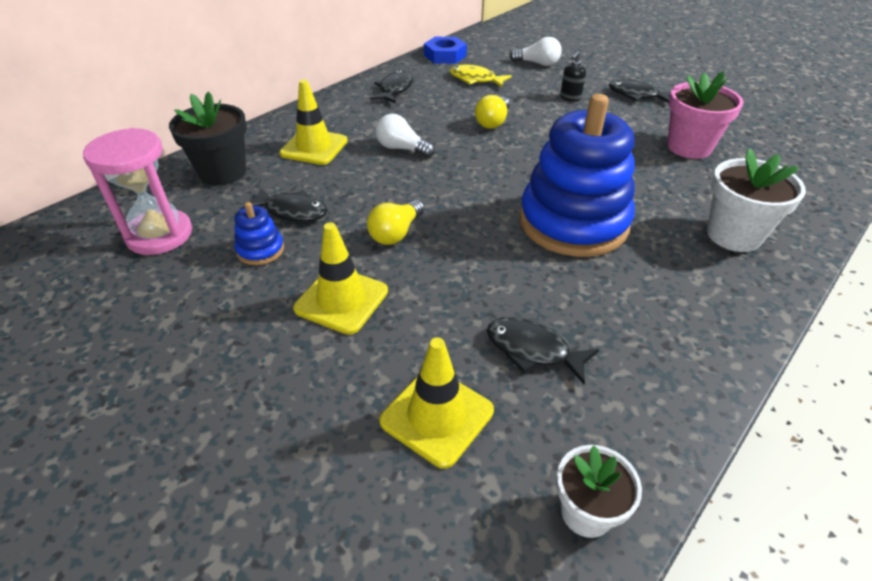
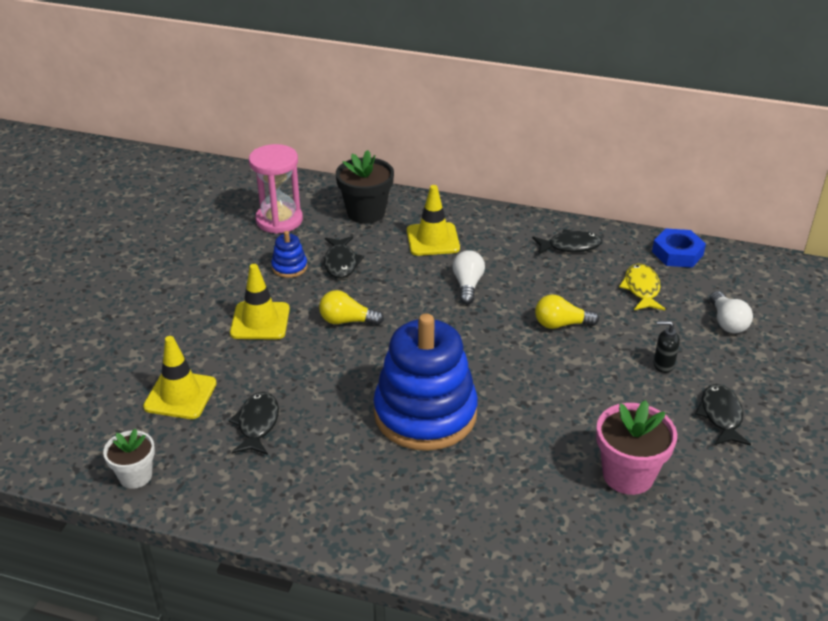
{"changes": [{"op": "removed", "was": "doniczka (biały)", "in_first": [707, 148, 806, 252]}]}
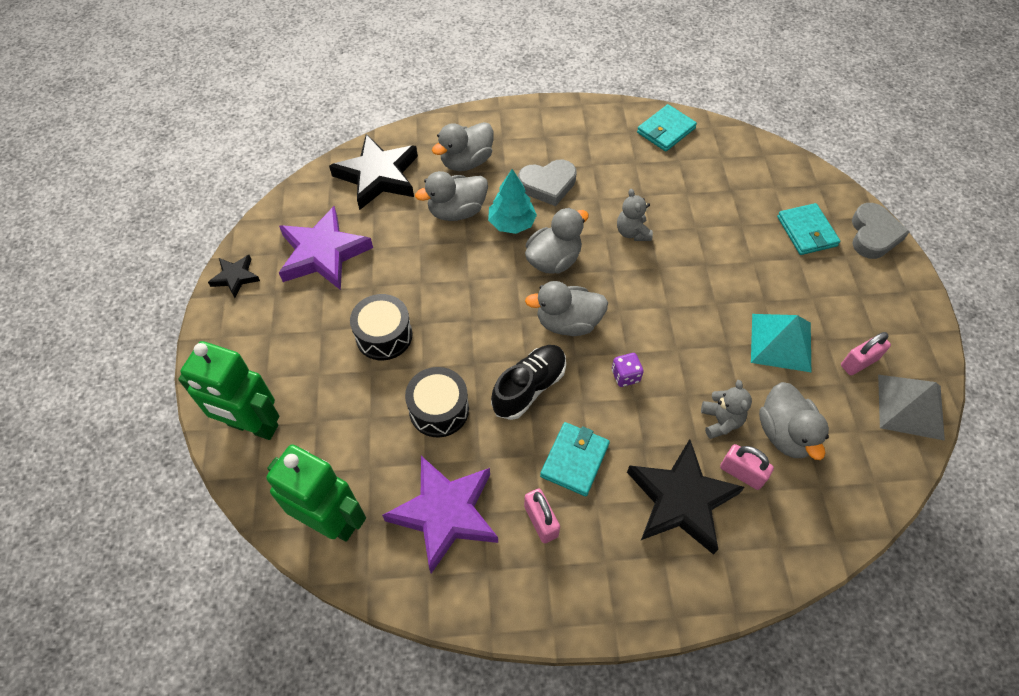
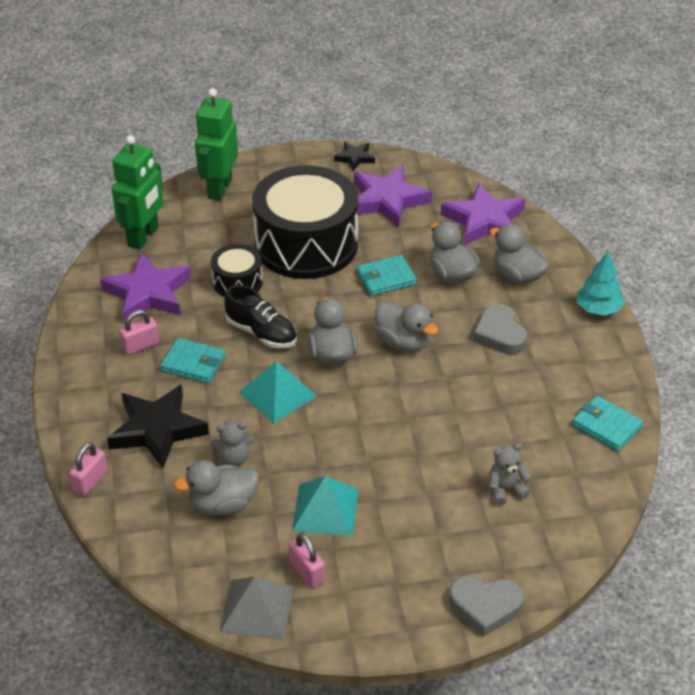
{"changes": [{"op": "moved", "was": "drzewko (turkusowy)", "in_first": [488, 169, 537, 234], "in_second": [577, 251, 625, 316]}, {"op": "moved", "was": "miś (szary)", "in_first": [617, 189, 653, 241], "in_second": [489, 443, 531, 506]}, {"op": "moved", "was": "kłódka (różowy)", "in_first": [720, 444, 774, 490], "in_second": [69, 443, 108, 496]}, {"op": "moved", "was": "portfel (turkusowy)", "in_first": [777, 203, 840, 255], "in_second": [356, 255, 417, 296]}, {"op": "replaced", "was": "kostka do gry (fioletowy)", "now": "piramida (turkusowy)", "in_first": [612, 353, 644, 387], "in_second": [239, 361, 317, 423]}, {"op": "recoloured", "was": "gwiazda (czarny)", "now": "gwiazda (fioletowy)", "in_first": [329, 134, 418, 210], "in_second": [441, 183, 525, 246]}, {"op": "resized", "was": "bęben (czarny)", "in_first": [350, 294, 412, 360], "in_second": [252, 165, 358, 279], "ratio": 2.13}]}
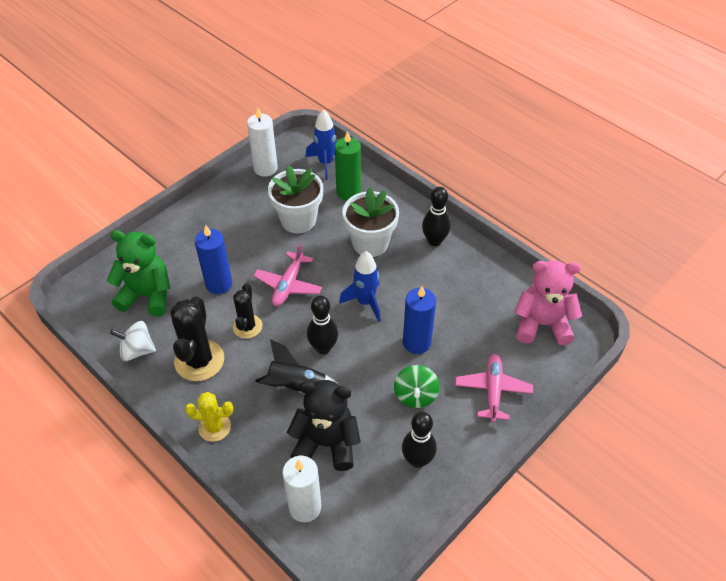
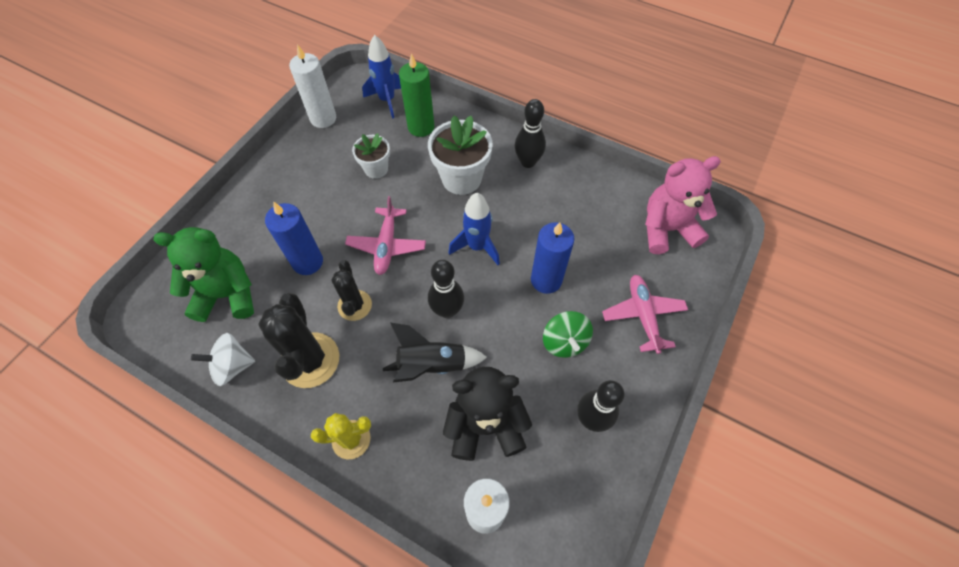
{"changes": [{"op": "resized", "was": "doniczka (biały)", "in_first": [268, 165, 323, 233], "in_second": [352, 133, 390, 179], "ratio": 0.6}]}
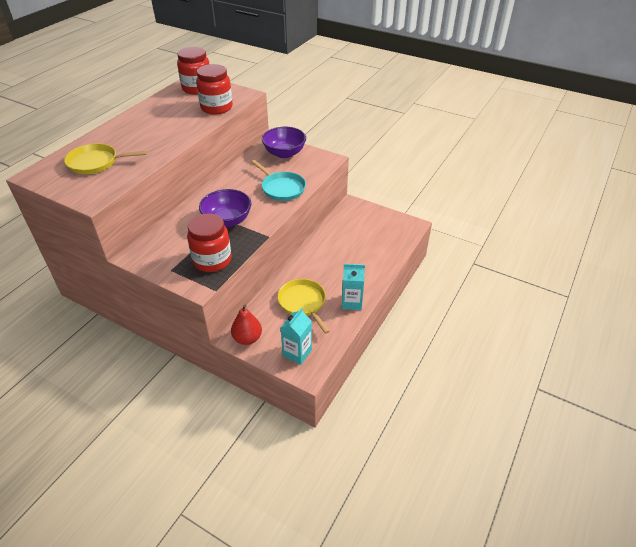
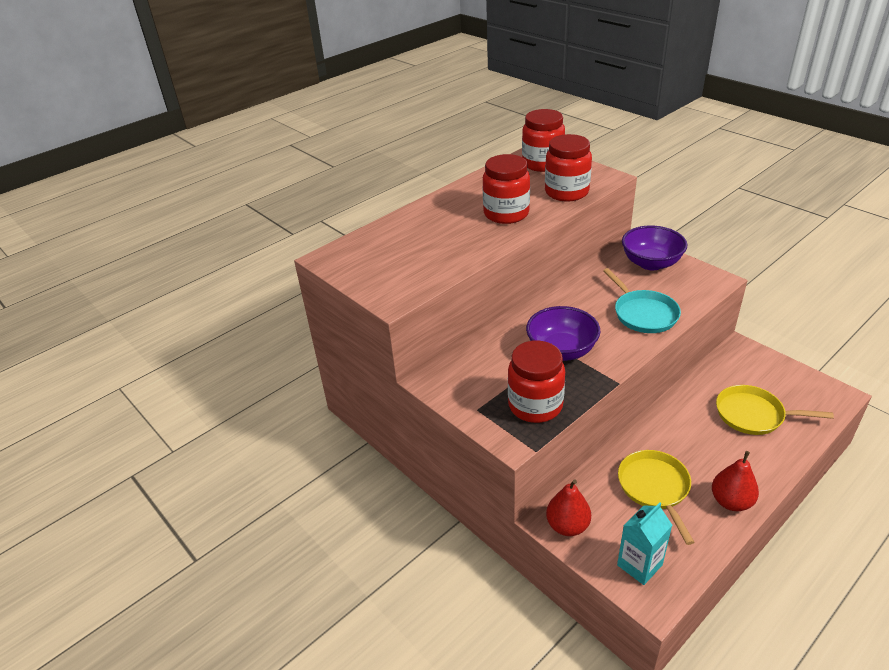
{"changes": [{"op": "added", "now": "słoik (czerwony)", "in_second": [483, 154, 530, 224]}, {"op": "moved", "was": "patelnia (żółty)", "in_first": [64, 143, 147, 174], "in_second": [716, 385, 834, 435]}, {"op": "replaced", "was": "karton mleka (turkusowy)", "now": "gruszka (czerwony)", "in_first": [342, 264, 365, 310], "in_second": [712, 451, 759, 511]}]}
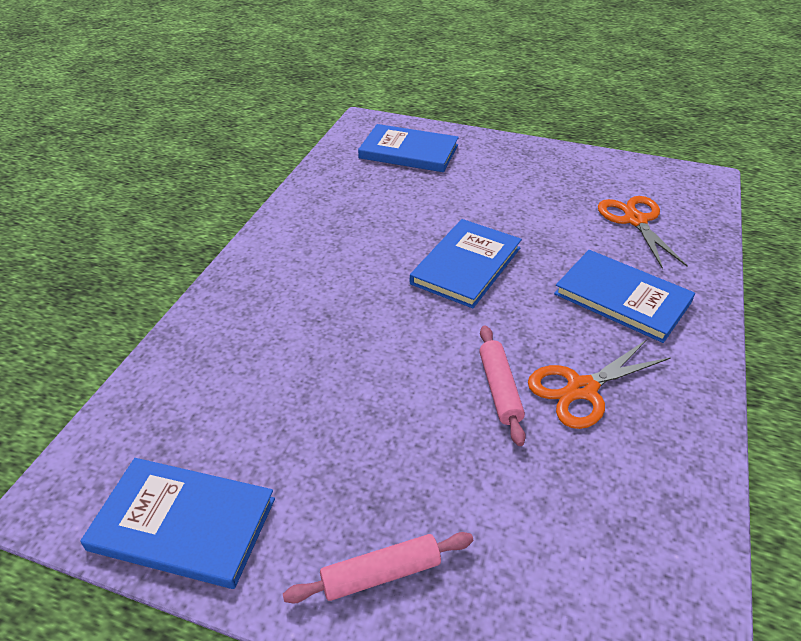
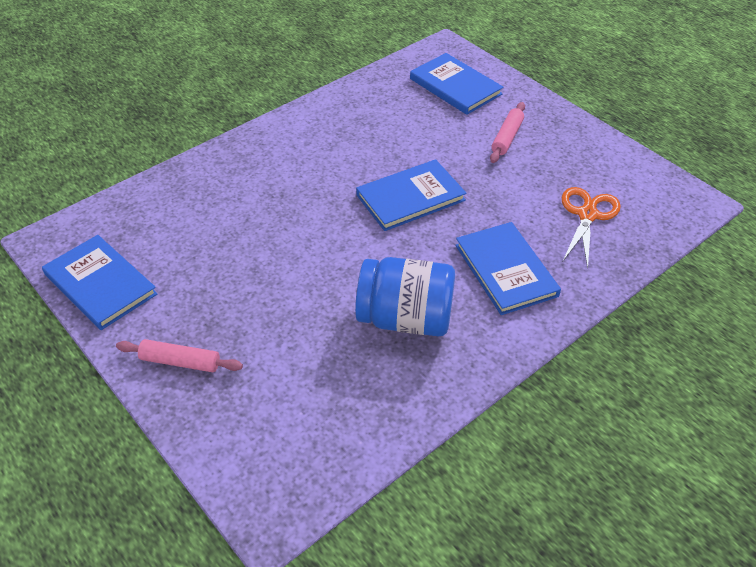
{"changes": [{"op": "moved", "was": "wałek do ciasta (różowy)", "in_first": [479, 325, 526, 446], "in_second": [490, 102, 525, 163]}, {"op": "replaced", "was": "nożyczki (pomarańczowy)", "now": "słoik (niebieski)", "in_first": [528, 340, 671, 429], "in_second": [355, 257, 455, 336]}]}
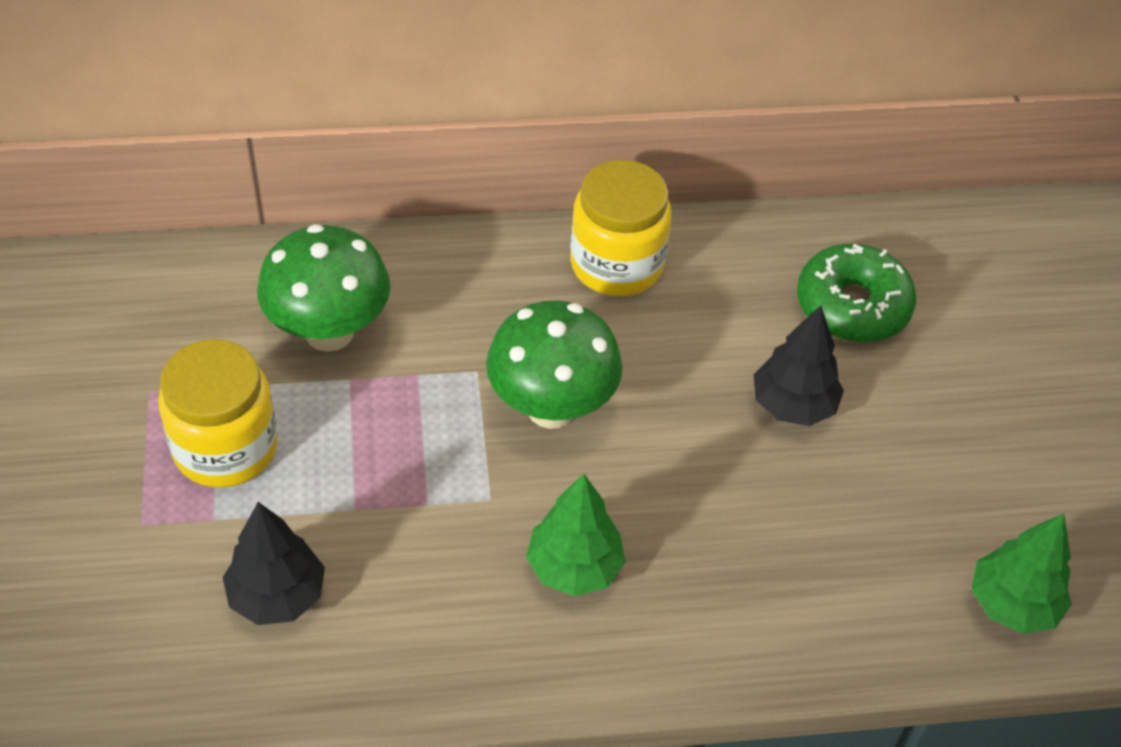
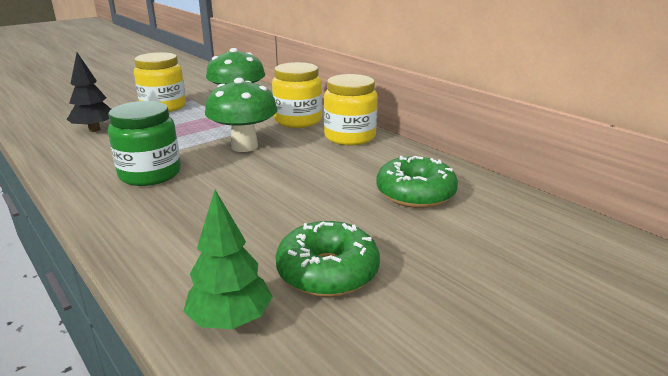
{"changes": [{"op": "removed", "was": "drzewko (czarny)", "in_first": [754, 306, 844, 426]}, {"op": "added", "now": "słoik (żółty)", "in_second": [272, 62, 322, 128]}, {"op": "added", "now": "donut (zielony)", "in_second": [275, 221, 380, 297]}, {"op": "replaced", "was": "drzewko (zielony)", "now": "słoik (zielony)", "in_first": [526, 474, 625, 596], "in_second": [108, 101, 181, 186]}]}
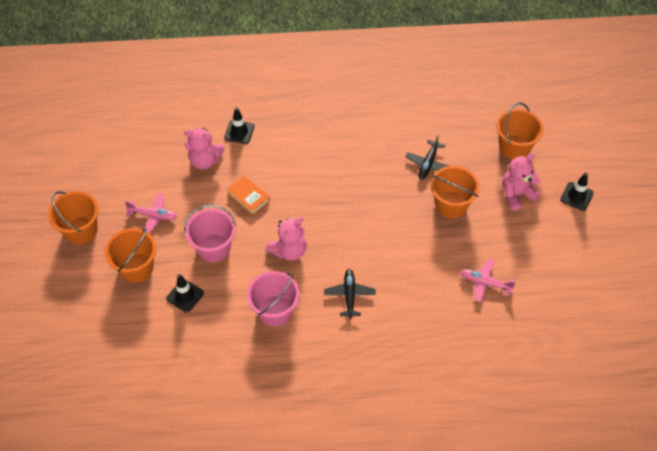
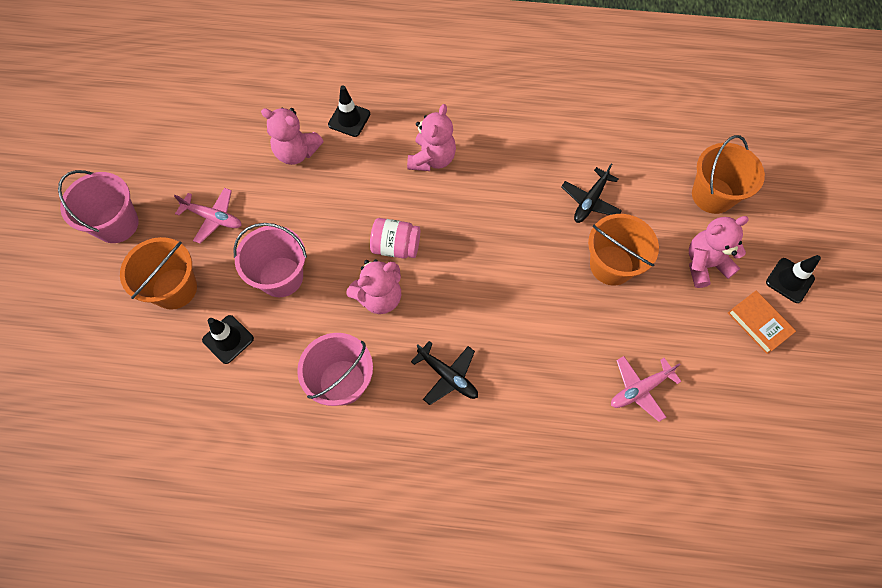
{"changes": [{"op": "added", "now": "słoik (różowy)", "in_second": [370, 218, 420, 259]}, {"op": "added", "now": "miś (różowy)", "in_second": [407, 104, 456, 171]}, {"op": "moved", "was": "książka (pomarańczowy)", "in_first": [227, 176, 270, 215], "in_second": [728, 291, 796, 354]}, {"op": "recoloured", "was": "wiadro (pomarańczowy)", "now": "wiadro (różowy)", "in_first": [48, 191, 99, 244], "in_second": [58, 170, 138, 243]}, {"op": "turned", "was": "samolot (czarny)", "in_first": [324, 269, 376, 319], "in_second": [411, 341, 478, 405], "clockwise": 120}, {"op": "turned", "was": "samolot (różowy)", "in_first": [460, 259, 516, 302], "in_second": [611, 356, 682, 422], "clockwise": -60}]}
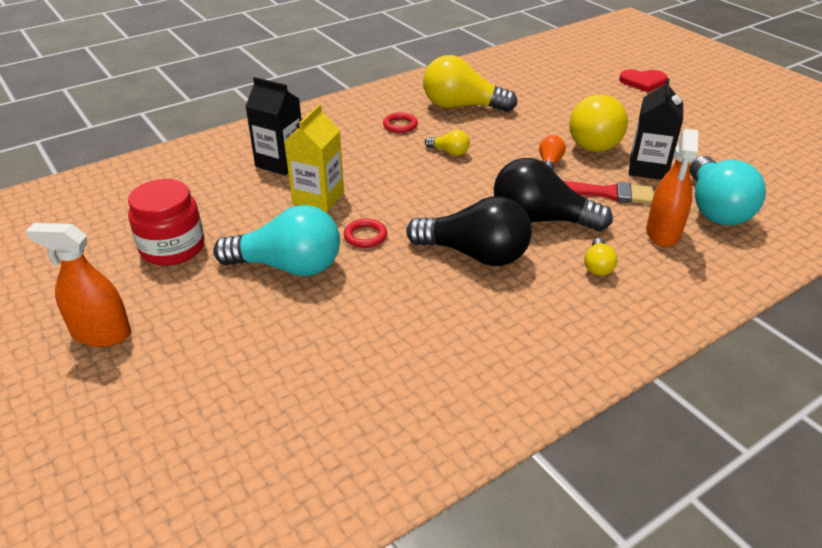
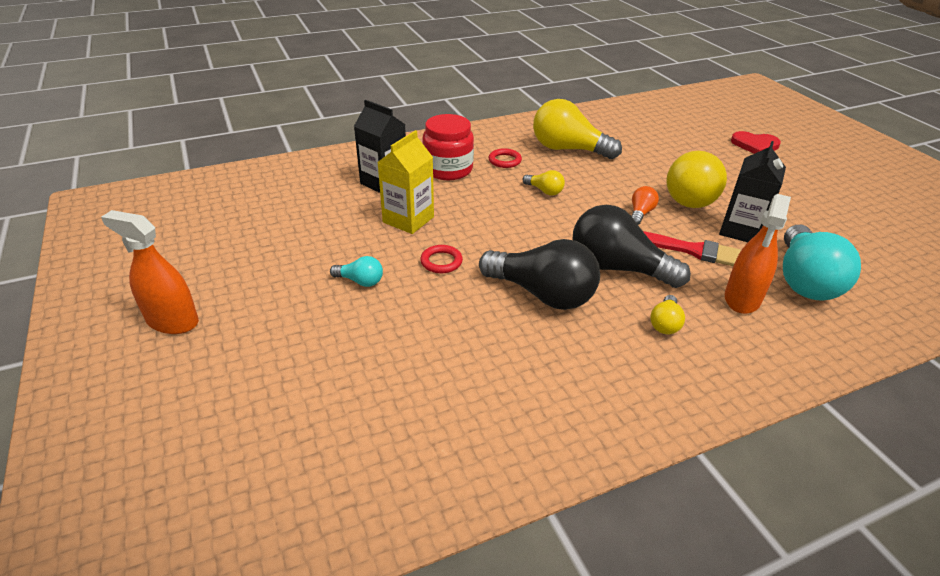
{"changes": [{"op": "moved", "was": "słoik (czerwony)", "in_first": [128, 179, 204, 266], "in_second": [422, 114, 474, 180]}, {"op": "resized", "was": "żarówka (turkusowy)", "in_first": [213, 205, 340, 276], "in_second": [330, 256, 383, 287], "ratio": 0.46}]}
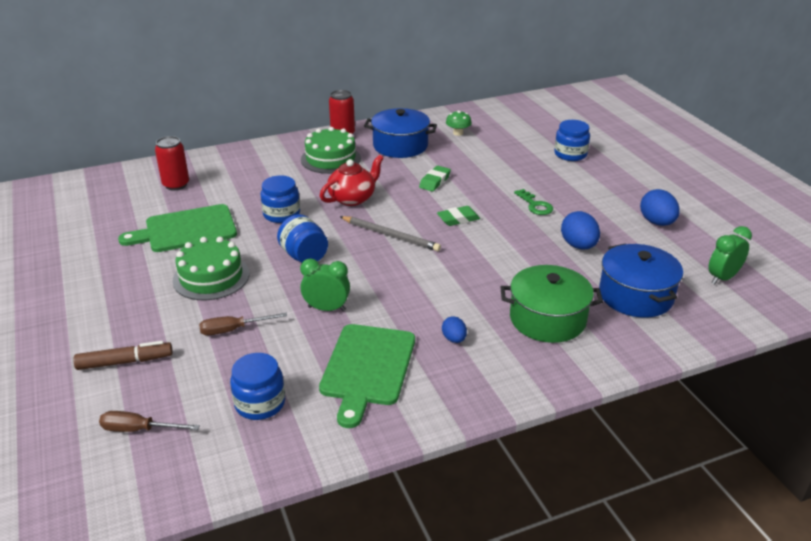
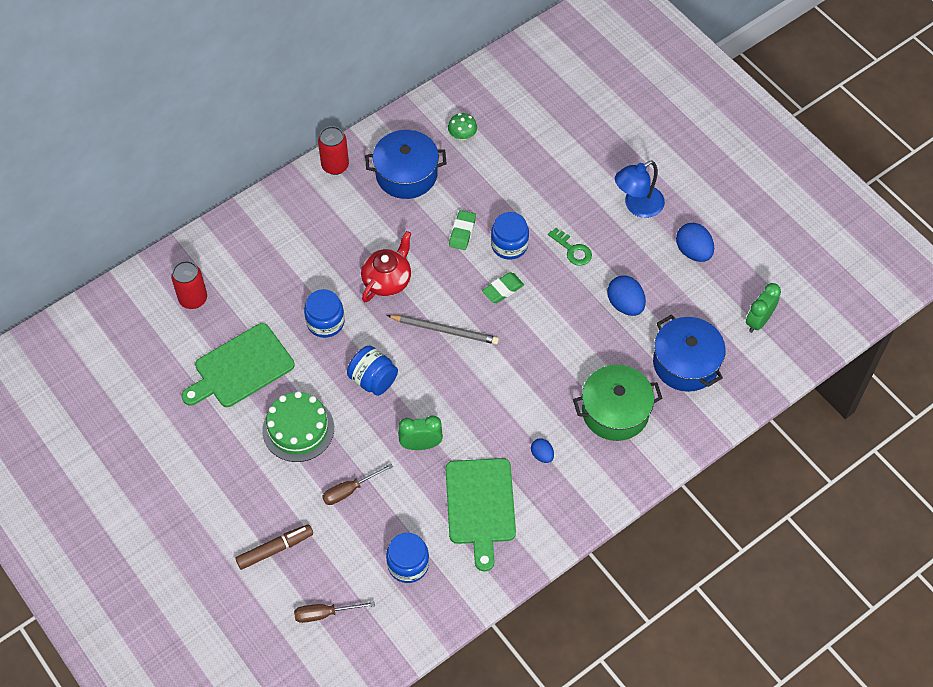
{"changes": [{"op": "removed", "was": "tort (zielony)", "in_first": [301, 127, 361, 174]}, {"op": "added", "now": "lampka (niebieski)", "in_second": [615, 160, 665, 218]}, {"op": "moved", "was": "słoik (niebieski)", "in_first": [554, 120, 590, 161], "in_second": [491, 212, 529, 260]}]}
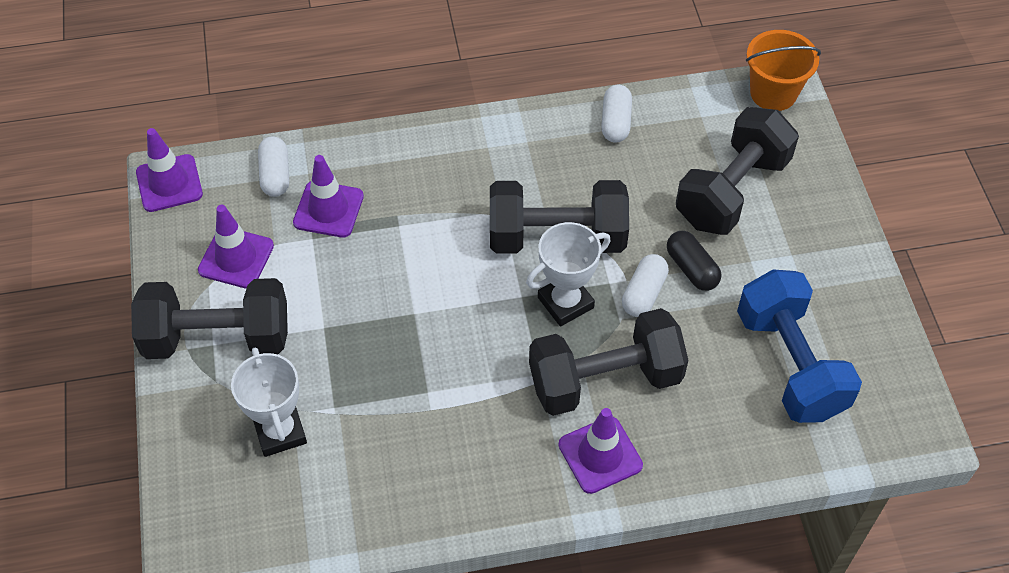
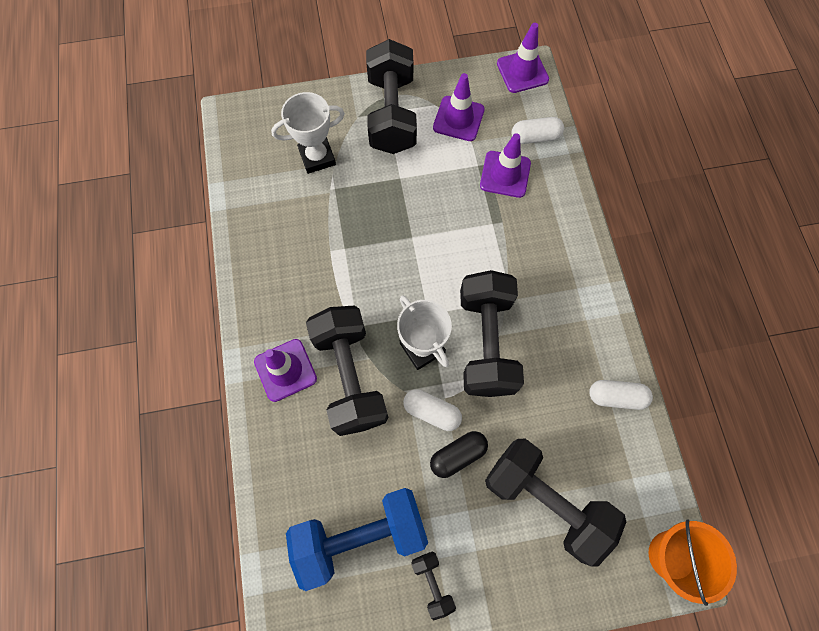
{"changes": [{"op": "added", "now": "hantel (czarny)", "in_second": [411, 551, 456, 620]}]}
